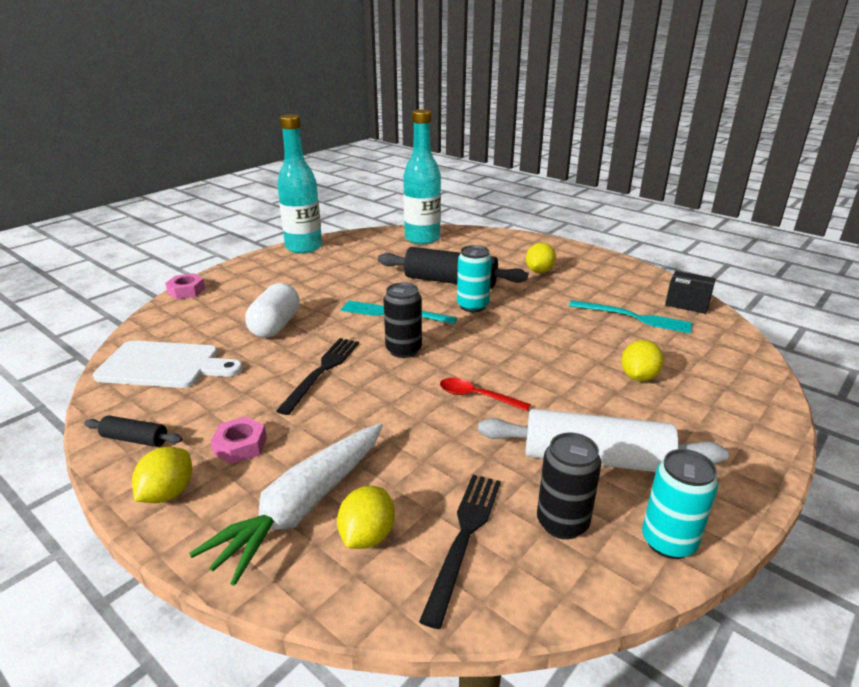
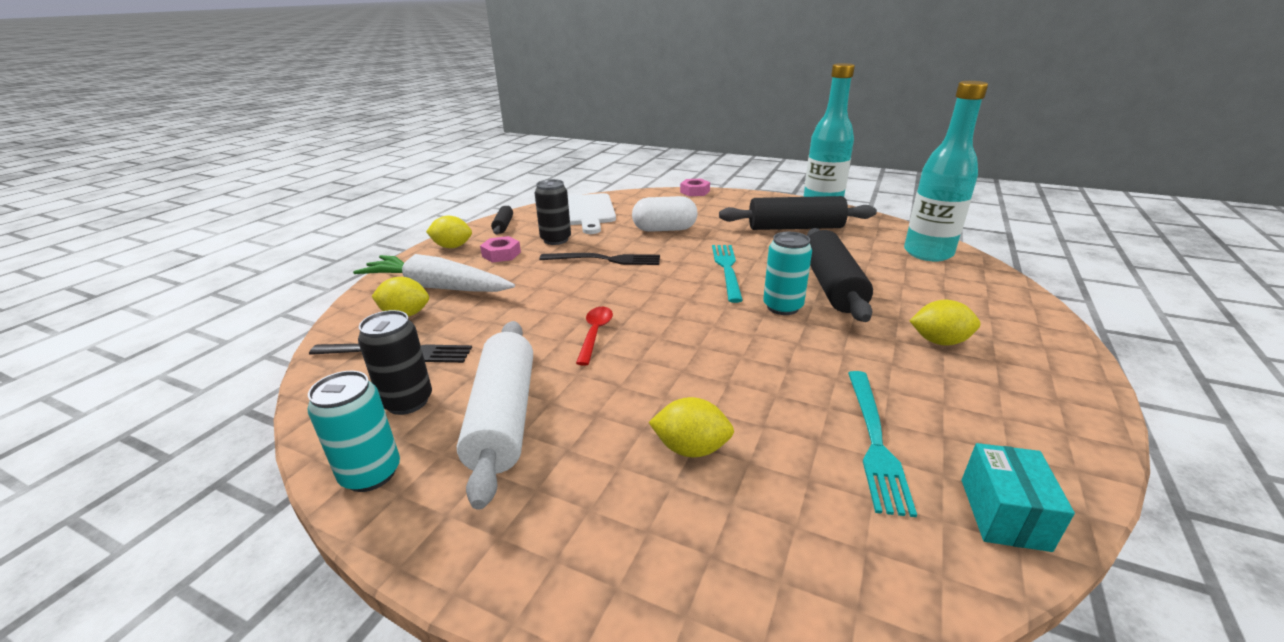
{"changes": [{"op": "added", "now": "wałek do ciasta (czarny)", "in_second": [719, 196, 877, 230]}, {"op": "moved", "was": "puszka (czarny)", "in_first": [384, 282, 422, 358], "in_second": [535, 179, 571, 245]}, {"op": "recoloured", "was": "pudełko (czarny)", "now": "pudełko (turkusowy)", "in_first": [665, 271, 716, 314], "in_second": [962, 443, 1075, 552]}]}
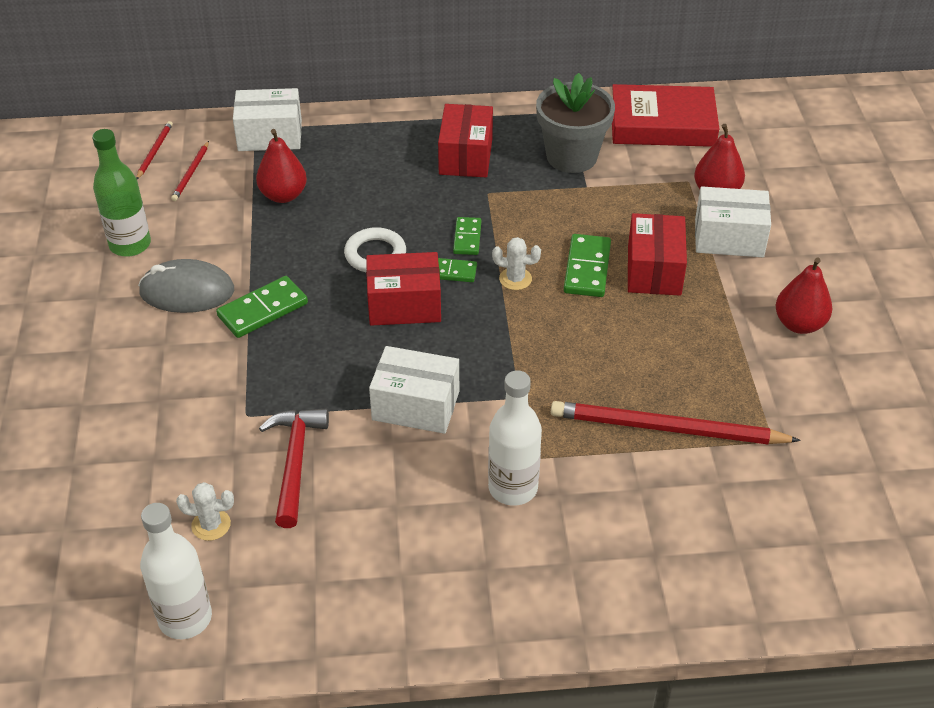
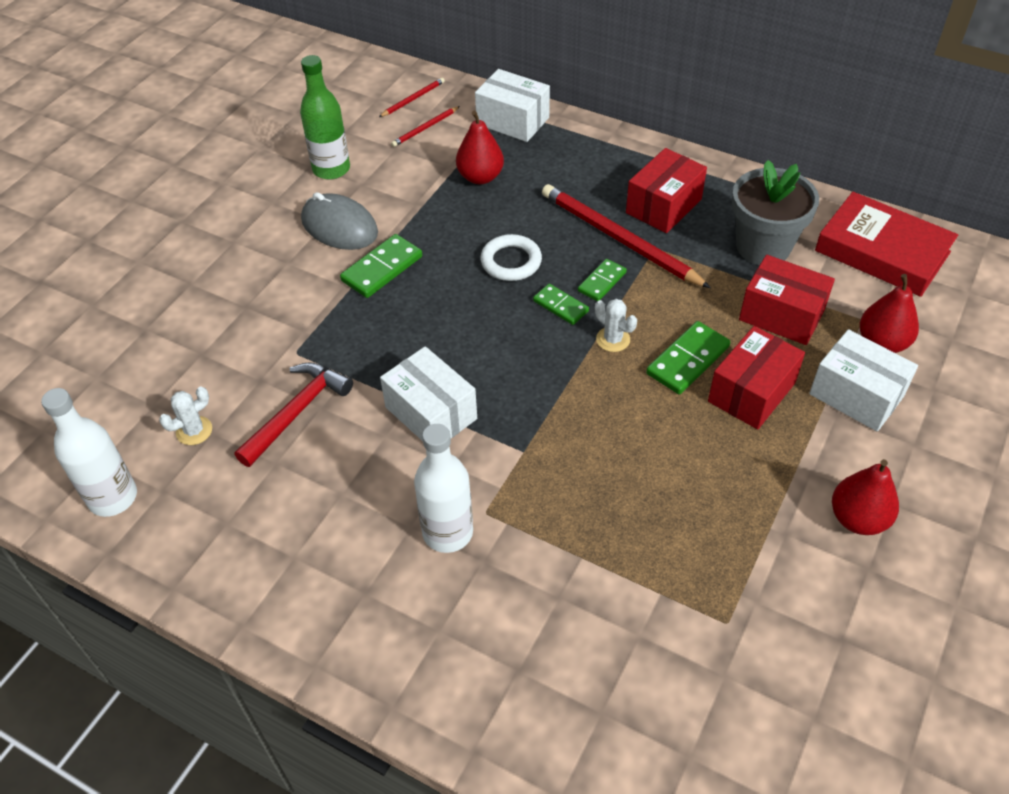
{"changes": [{"op": "moved", "was": "pudełko (czerwony)", "in_first": [366, 252, 441, 326], "in_second": [739, 255, 835, 345]}, {"op": "moved", "was": "ołówek (czerwony)", "in_first": [551, 401, 801, 444], "in_second": [542, 184, 711, 288]}, {"op": "turned", "was": "kaktus (biały)", "in_first": [176, 482, 234, 541], "in_second": [159, 387, 212, 445], "clockwise": -75}, {"op": "turned", "was": "kostka domina (zielony)", "in_first": [216, 276, 308, 338], "in_second": [340, 234, 422, 298], "clockwise": -45}]}
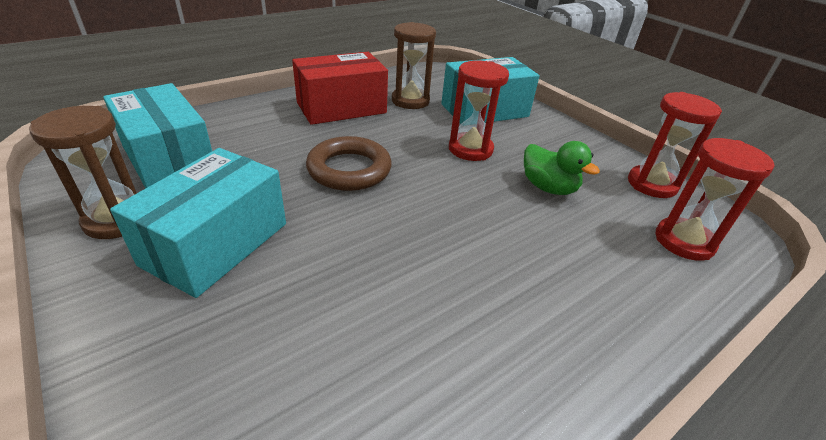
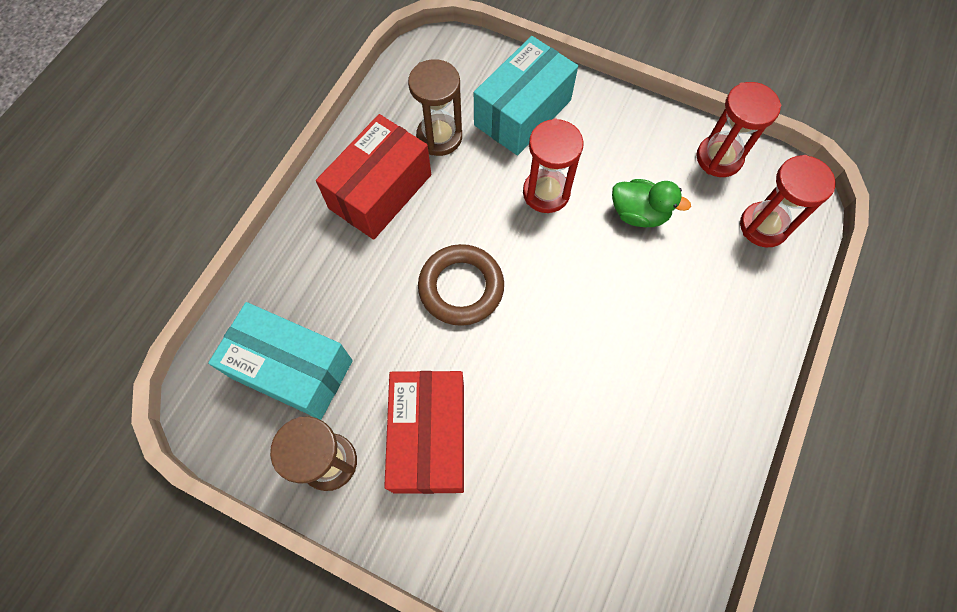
{"changes": [{"op": "recoloured", "was": "pudełko (turkusowy)", "now": "pudełko (czerwony)", "in_first": [110, 148, 286, 298], "in_second": [384, 371, 464, 494]}]}
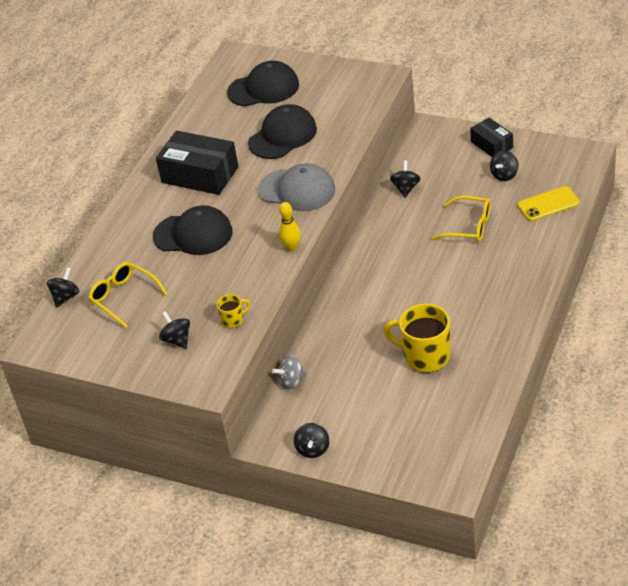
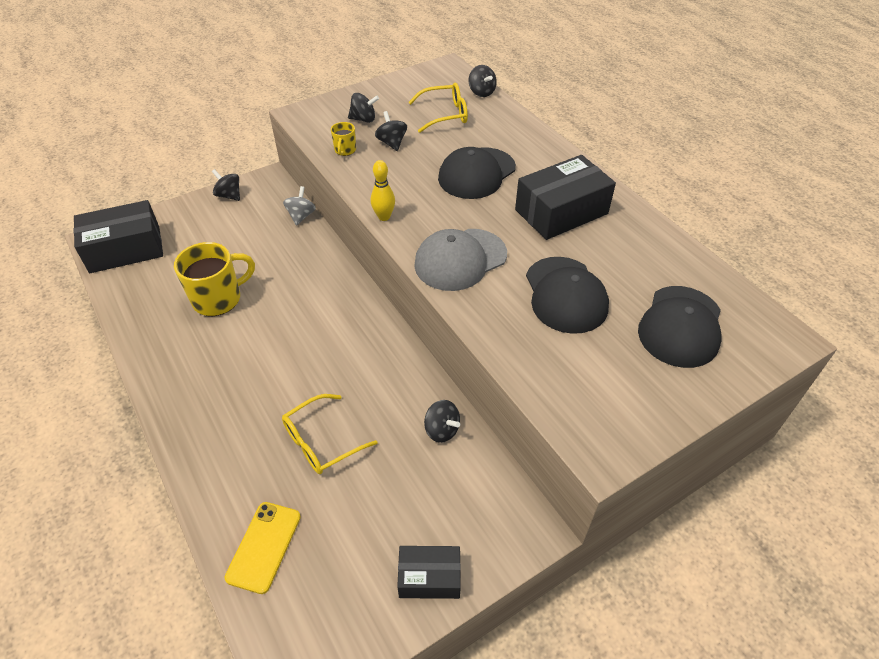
{"changes": [{"op": "added", "now": "pudełko (czarny)", "in_second": [74, 200, 163, 273]}, {"op": "moved", "was": "bączek (czarny)", "in_first": [490, 151, 519, 181], "in_second": [375, 111, 407, 151]}]}
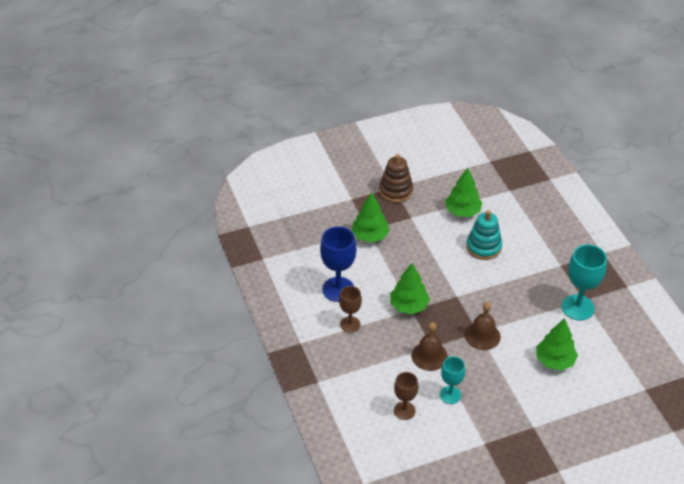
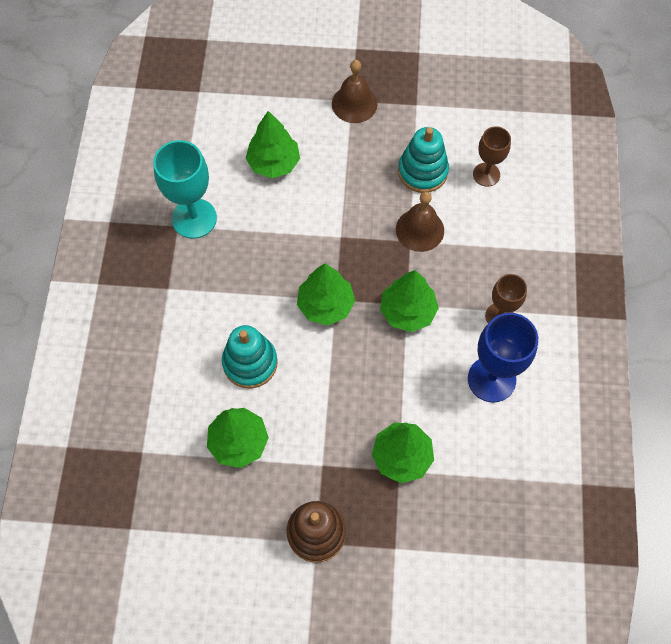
{"changes": [{"op": "added", "now": "drzewko (zielony)", "in_second": [297, 263, 355, 325]}, {"op": "moved", "was": "dzwonek (brązowy)", "in_first": [465, 302, 501, 350], "in_second": [332, 60, 377, 123]}, {"op": "replaced", "was": "kielich (turkusowy)", "now": "zabawka nakładanka (turkusowy)", "in_first": [440, 356, 465, 404], "in_second": [398, 127, 449, 193]}]}
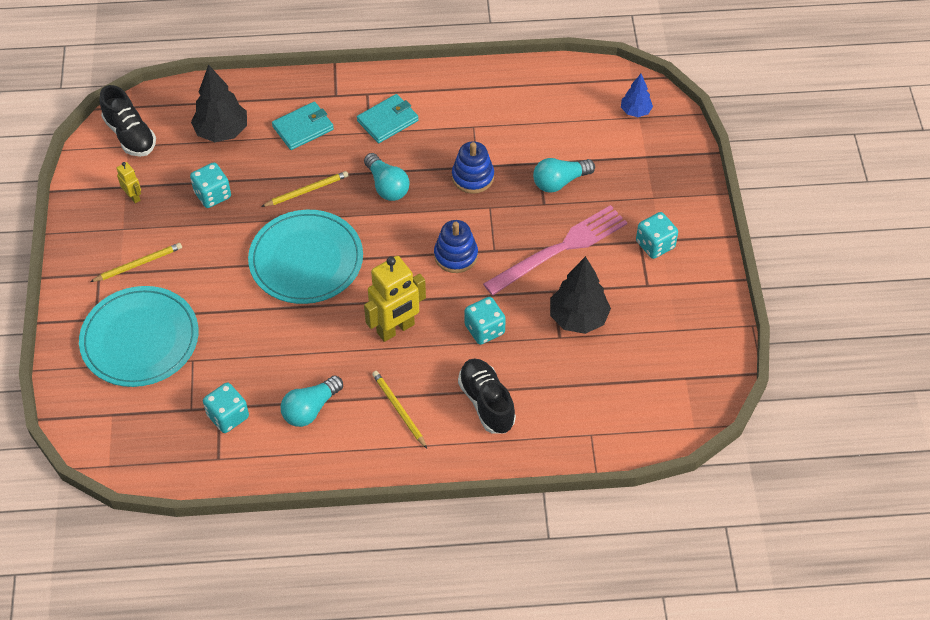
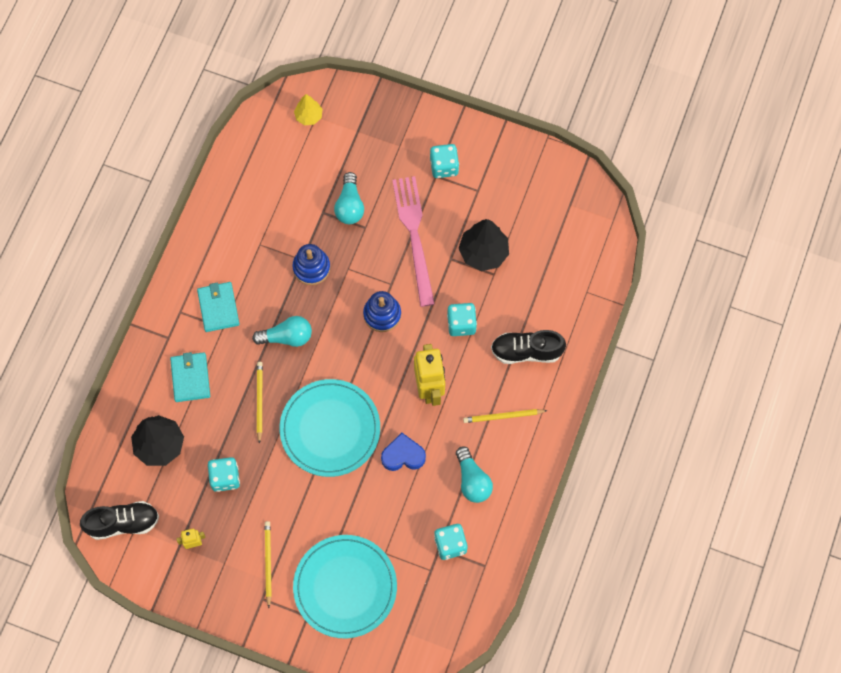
{"changes": [{"op": "added", "now": "serce (niebieski)", "in_second": [381, 433, 426, 471]}, {"op": "recoloured", "was": "drzewko (niebieski)", "now": "drzewko (żółty)", "in_first": [621, 74, 653, 117], "in_second": [294, 94, 322, 125]}]}
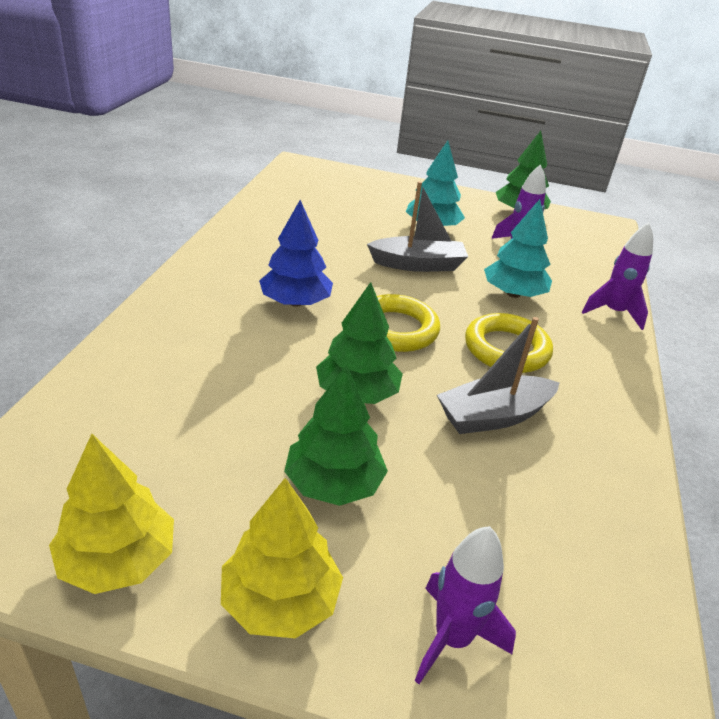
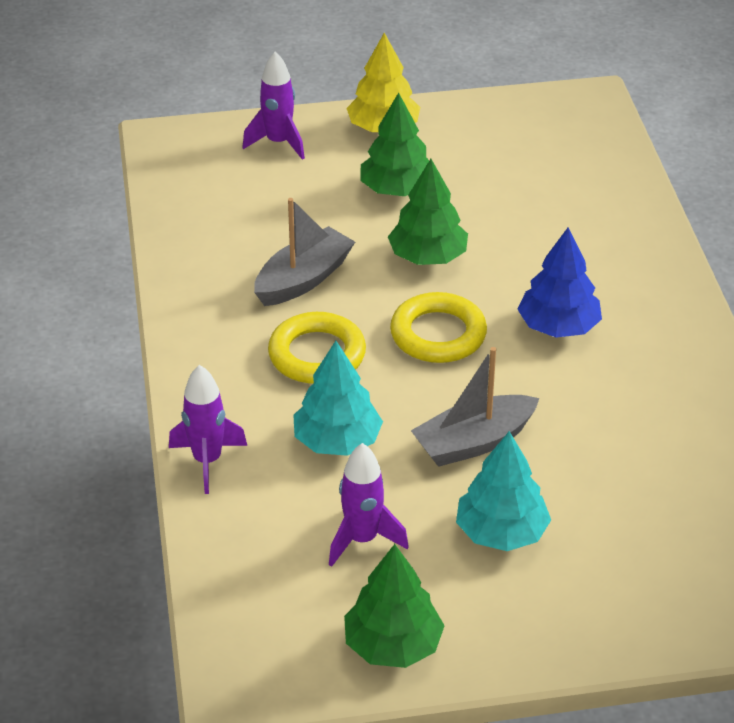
{"changes": [{"op": "removed", "was": "drzewko (żółty)", "in_first": [49, 434, 174, 594]}]}
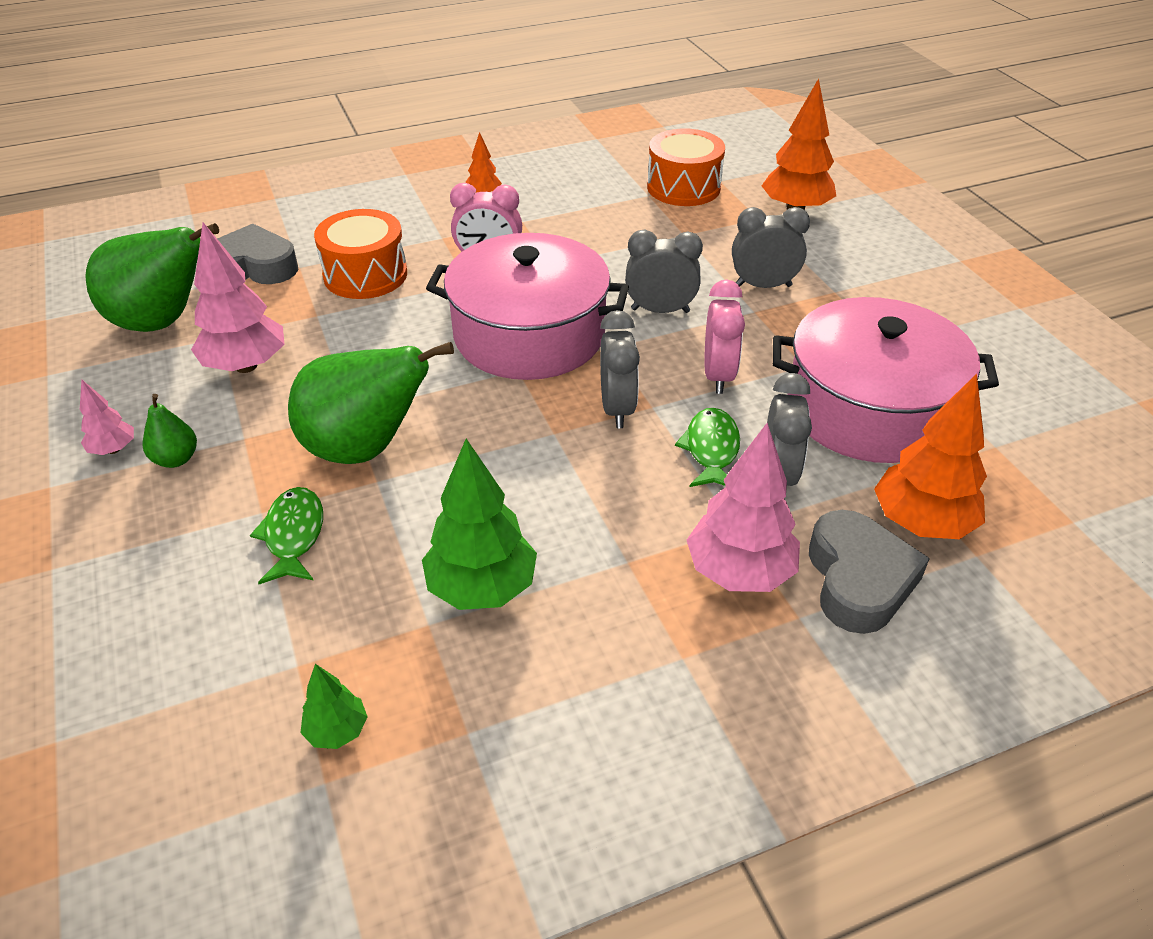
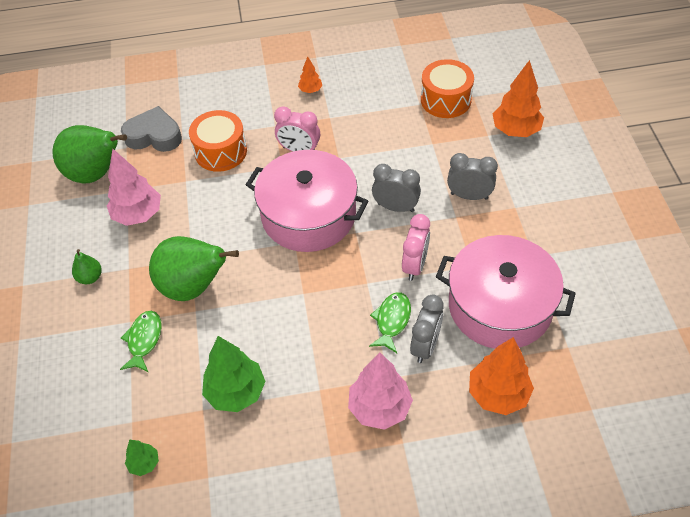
{"changes": [{"op": "removed", "was": "drzewko (różowy)", "in_first": [80, 379, 134, 455]}, {"op": "removed", "was": "budzik (szary)", "in_first": [600, 310, 640, 428]}, {"op": "removed", "was": "serce (szary)", "in_first": [809, 510, 930, 634]}]}
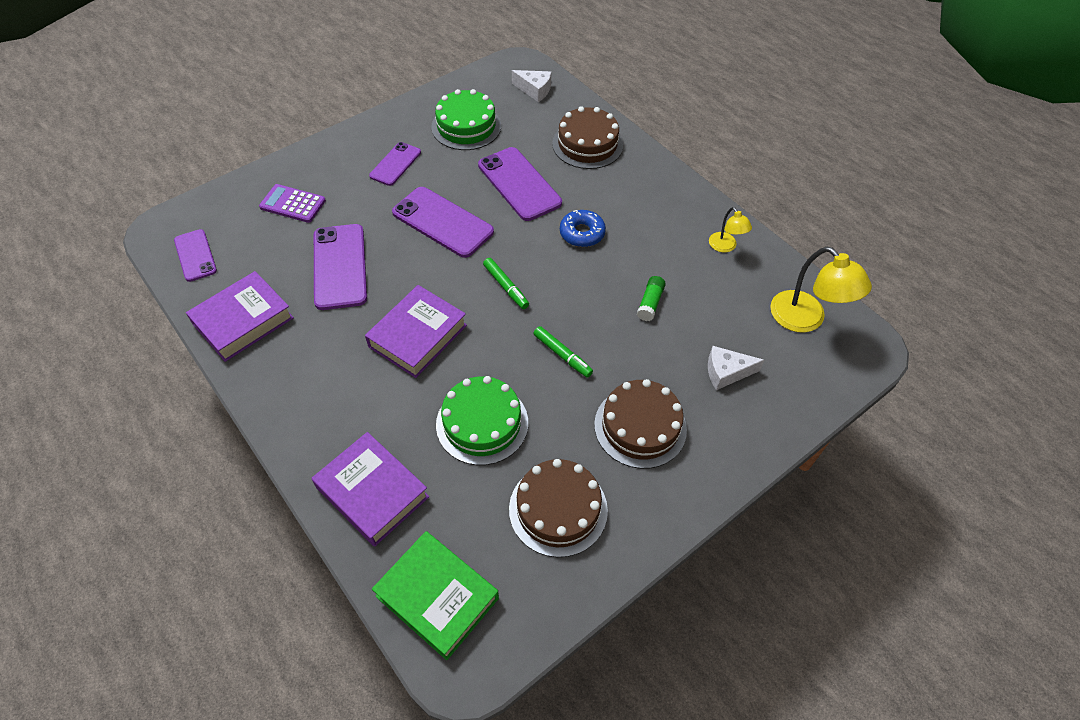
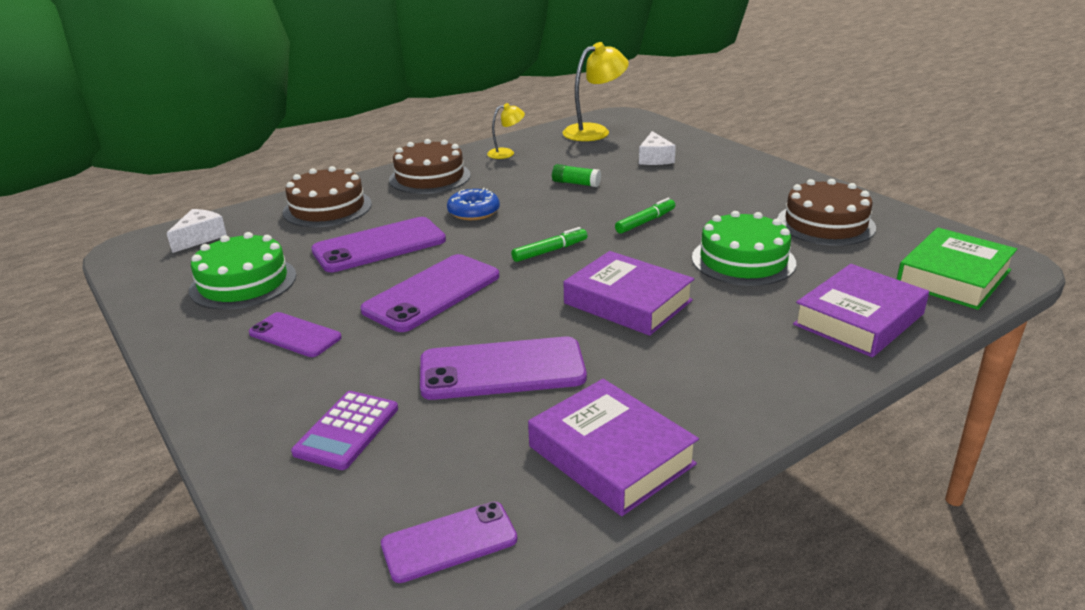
{"changes": [{"op": "moved", "was": "tort (brązowy)", "in_first": [594, 379, 687, 469], "in_second": [389, 139, 471, 194]}]}
